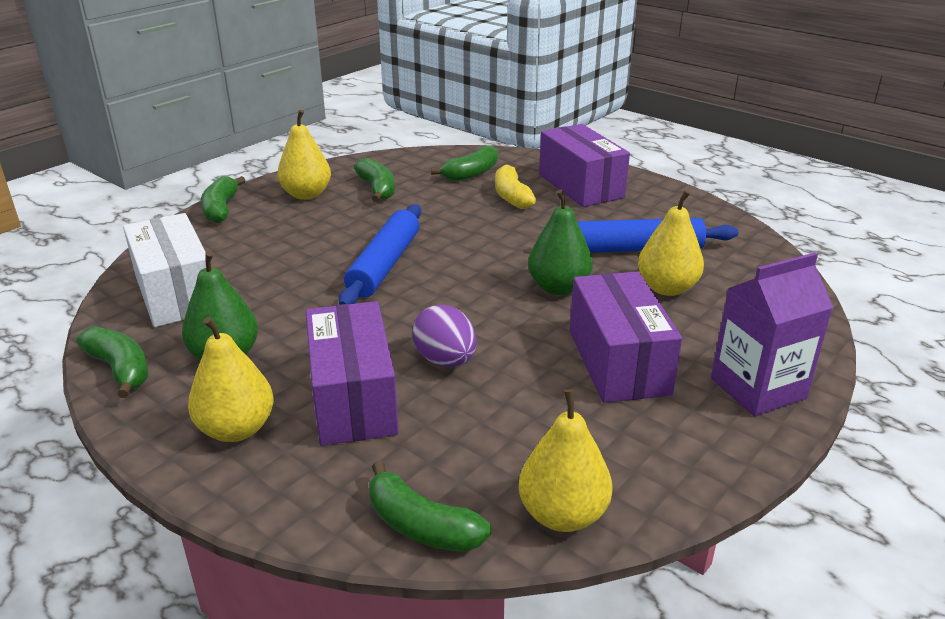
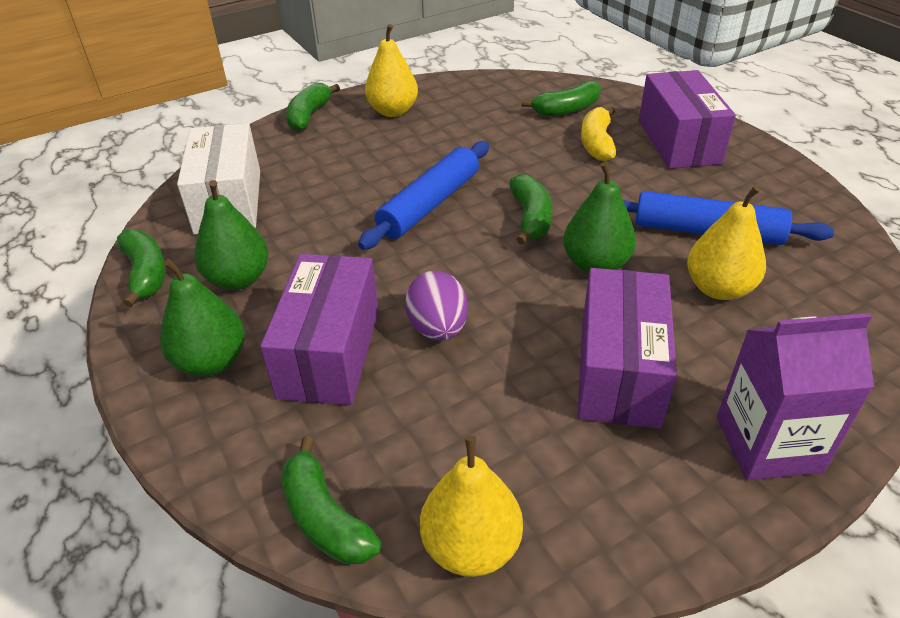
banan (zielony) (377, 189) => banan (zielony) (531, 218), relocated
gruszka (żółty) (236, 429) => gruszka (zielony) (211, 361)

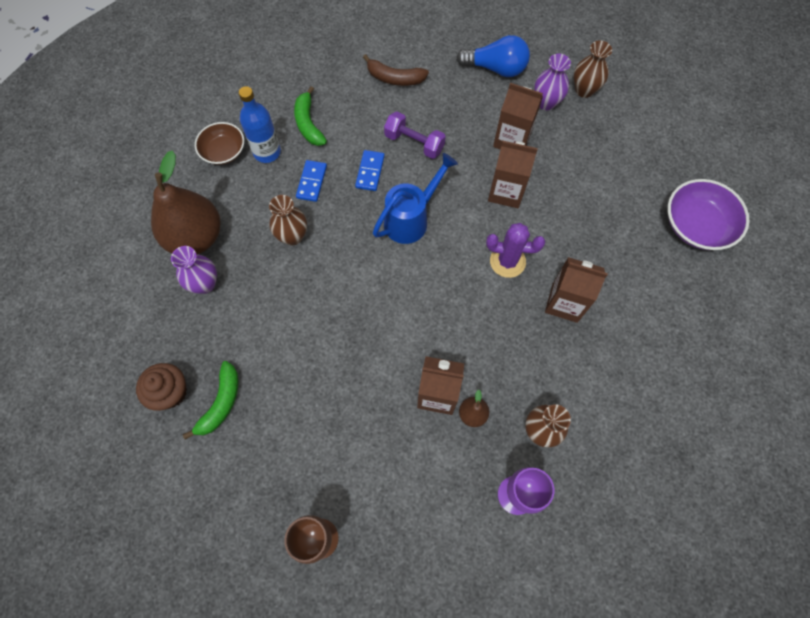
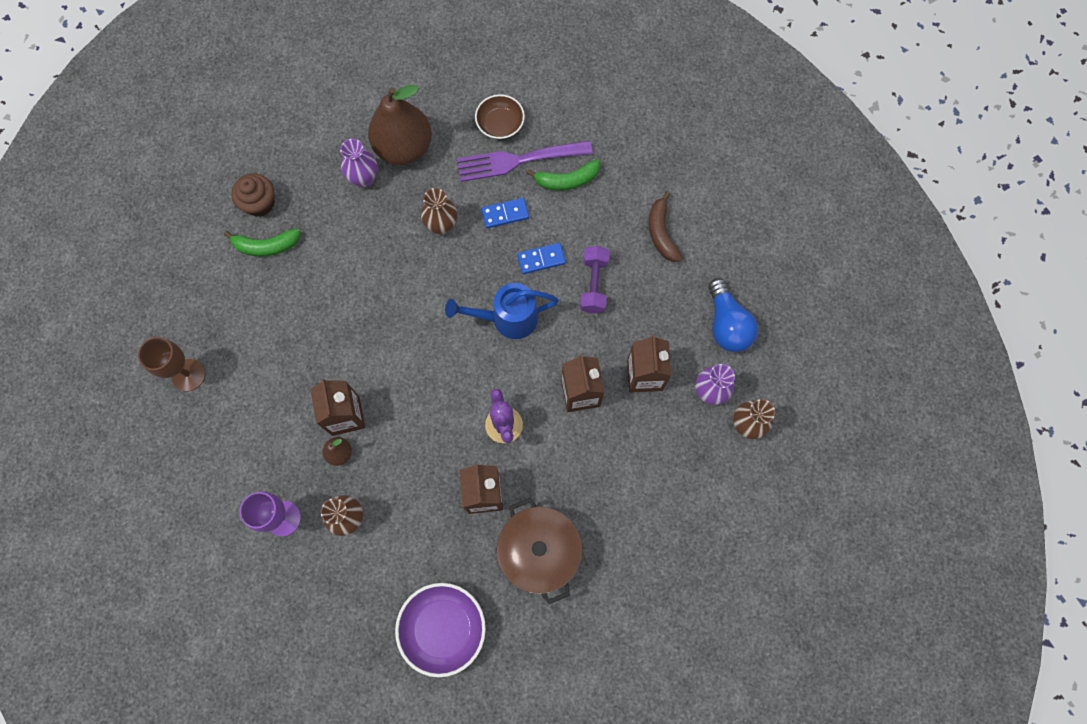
nothing => garnek (brązowy) (539, 552)
miska (fioletowy) (697, 225) => miska (fioletowy) (443, 628), relocated
butelka (niebieski) (267, 152) => widelec (fioletowy) (517, 161)
banan (zielony) (308, 123) => banan (zielony) (567, 180), 150 degrees counterclockwise
konewka (niebieski) (411, 219) => konewka (niebieski) (507, 318), 150 degrees clockwise

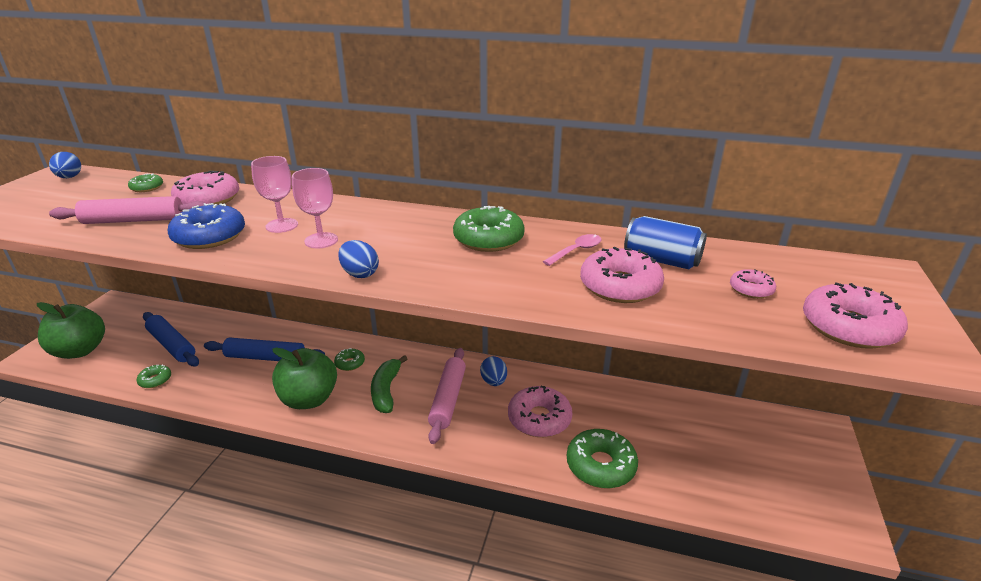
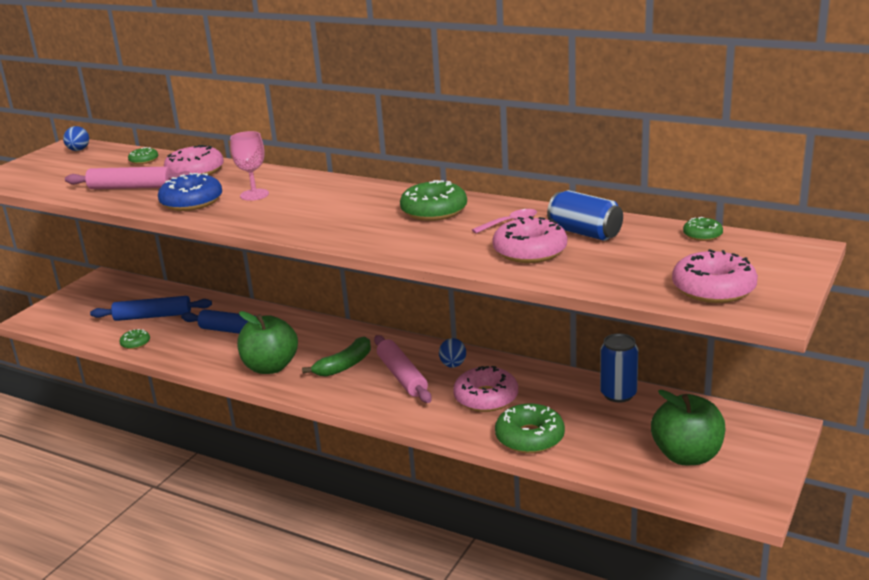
kielich (różowy) (321, 240) => nothing
jajko (niebieski) (360, 274) => nothing
donut (różowy) (751, 289) => nothing
nothing => puszka (niebieski) (618, 394)
jabłko (zielony) (80, 351) => jabłko (zielony) (687, 456), relocated
donut (zielony) (350, 363) => donut (zielony) (702, 235), relocated
wałek do ciasta (niebieski) (172, 345) => wałek do ciasta (niebieski) (153, 316), 60 degrees counterclockwise
banan (zielony) (386, 391) => banan (zielony) (344, 365), 150 degrees counterclockwise
wałek do ciasta (różowy) (448, 399) => wałek do ciasta (różowy) (402, 376), 45 degrees counterclockwise

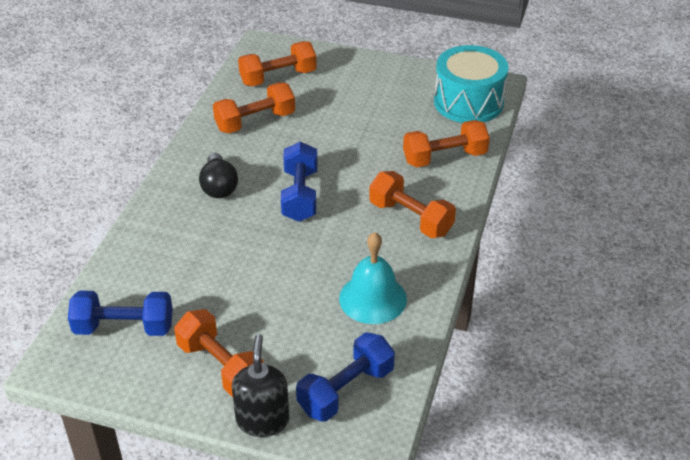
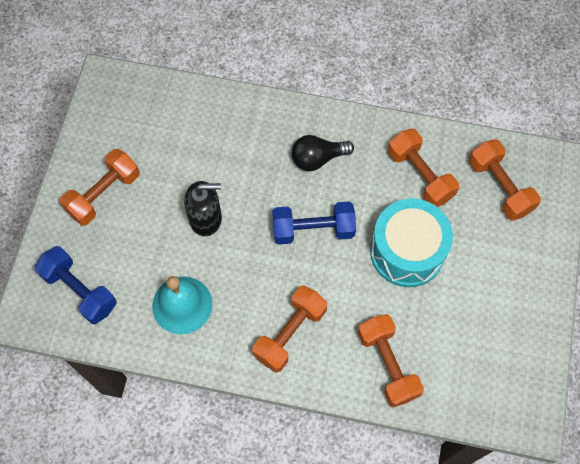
hantel (niebieski) (124, 327) => nothing
dozownik mydła (czarny) (262, 420) => dozownik mydła (czarny) (206, 218), relocated
bęben (turkusowy) (468, 102) => bęben (turkusowy) (407, 251), relocated

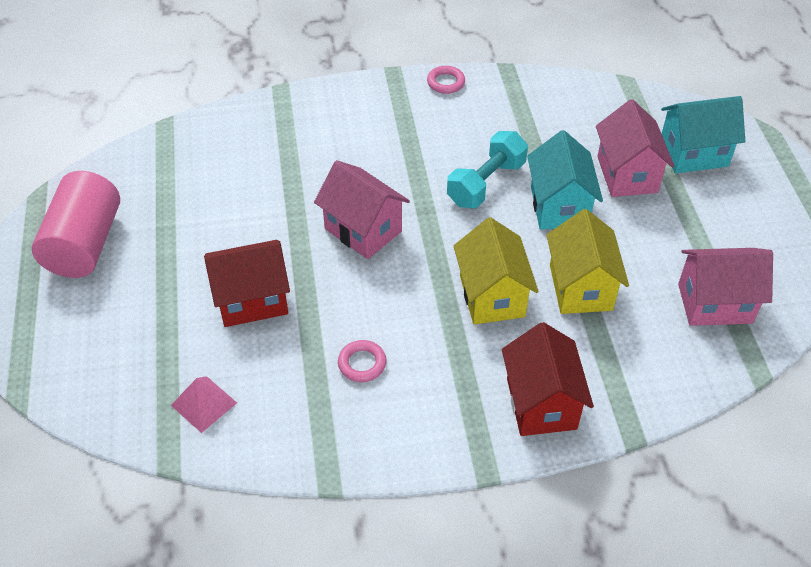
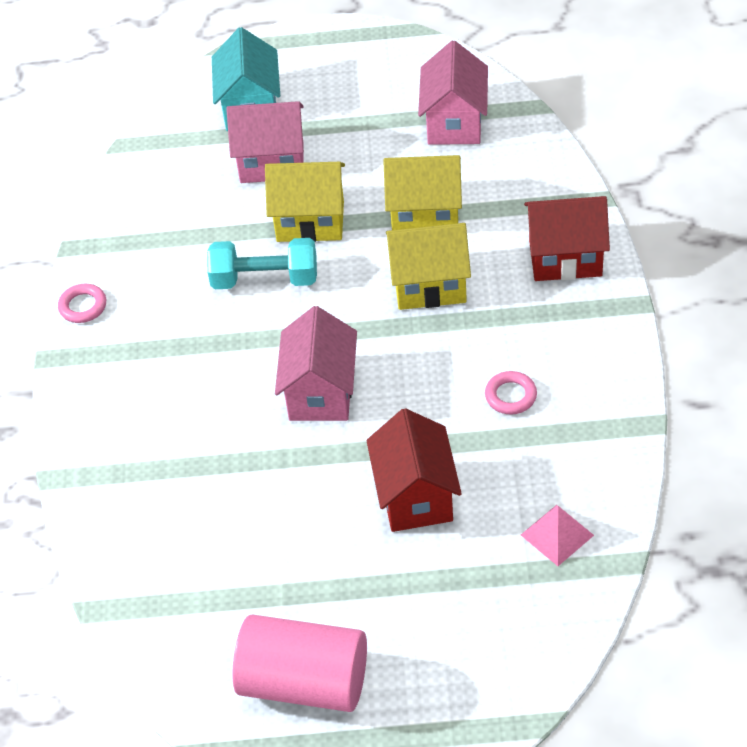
domek (turkusowy) (559, 206) => domek (żółty) (310, 221)
domek (różowy) (363, 230) => domek (różowy) (321, 392), 45 degrees counterclockwise
hantel (turkusowy) (486, 183) => hantel (turkusowy) (265, 279), 45 degrees counterclockwise

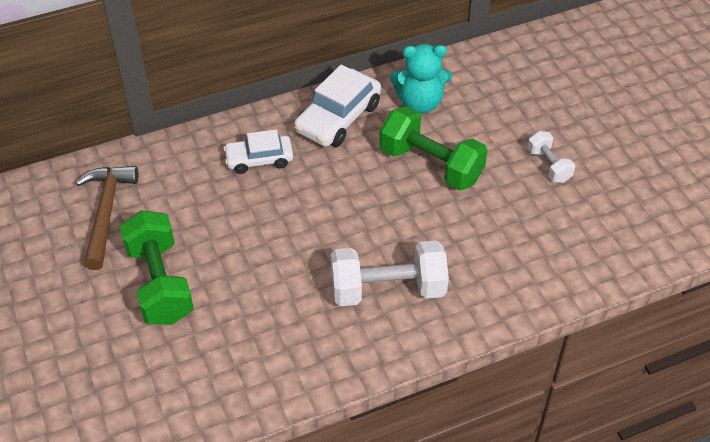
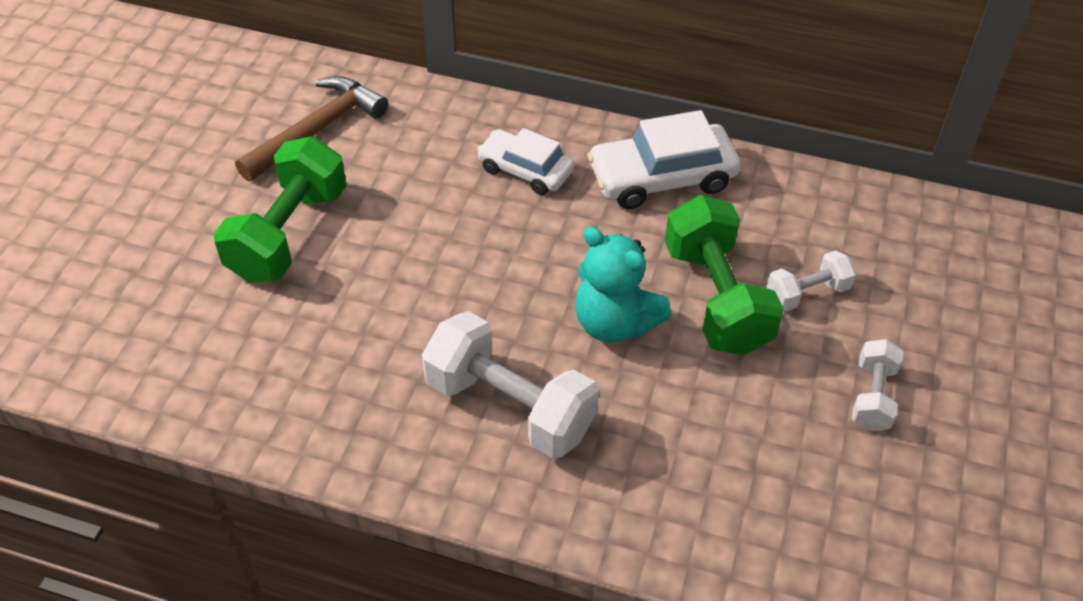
nothing => hantel (biały) (807, 293)
miś (turkusowy) (420, 103) => miś (turkusowy) (615, 323), relocated

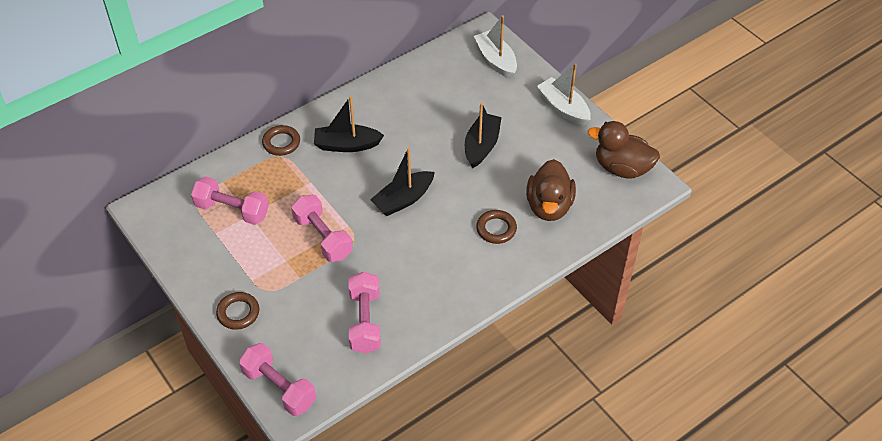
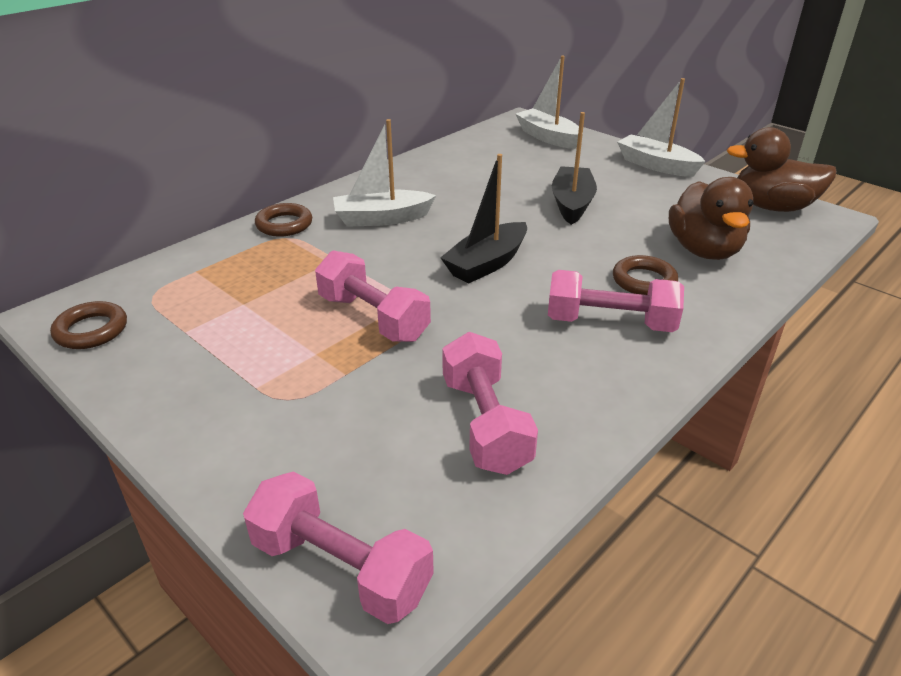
hantel (różowy) (232, 210) => hantel (różowy) (610, 323), relocated
pierścień (brązowy) (238, 313) => pierścień (brązowy) (91, 330), relocated
łódka (czarny) (346, 145) => łódka (biały) (382, 218)

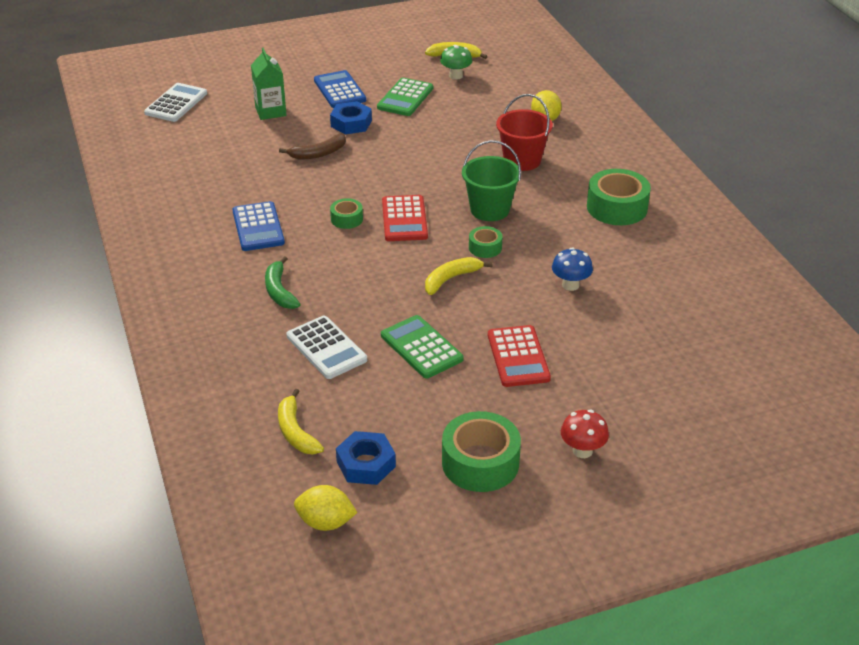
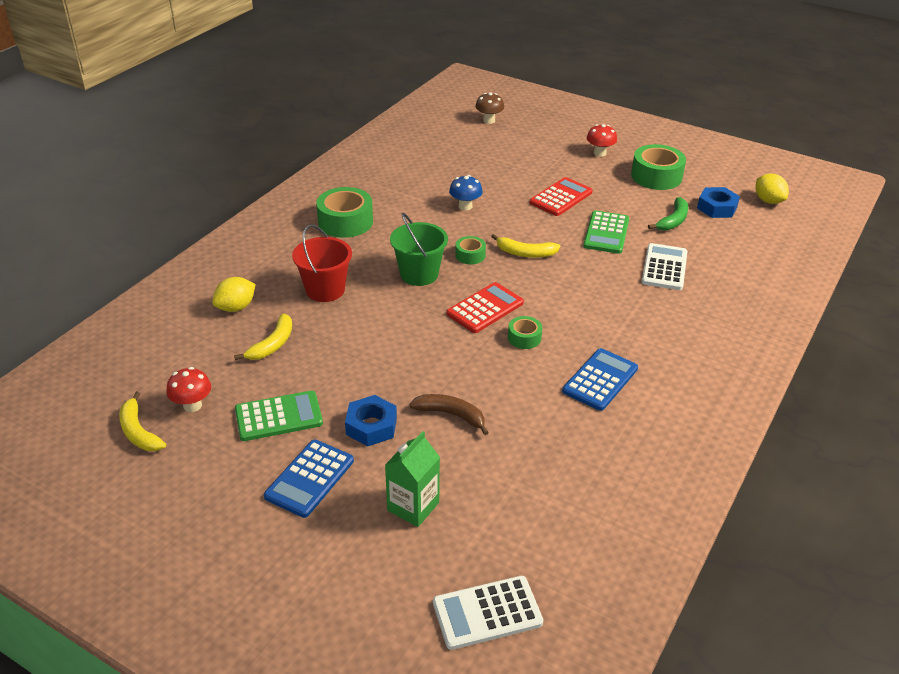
nothing => grzyb (brązowy) (489, 120)
banan (zielony) (279, 291) => banan (zielony) (673, 220), relocated
banan (żółty) (295, 432) => banan (żółty) (272, 344), relocated
grzyb (zielony) (456, 76) => grzyb (czerwony) (192, 405)

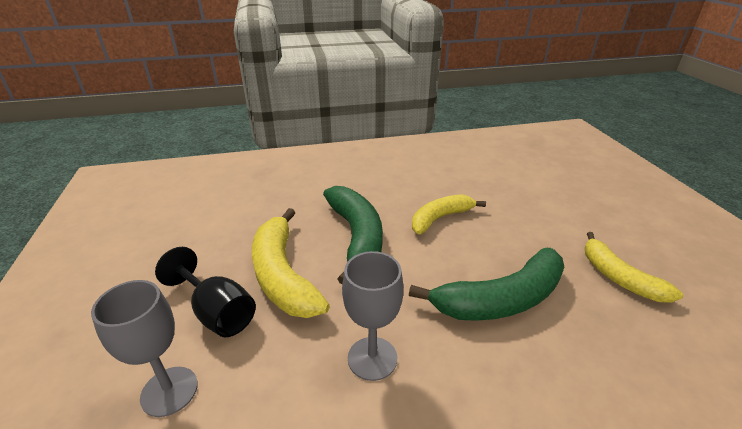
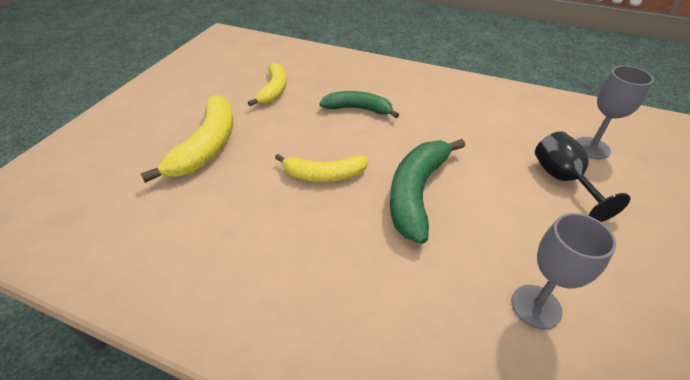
banan (żółty) (283, 275) => banan (żółty) (207, 146), relocated
kielich (szary) (372, 358) => kielich (szary) (536, 306), relocated
banan (zielony) (501, 299) => banan (zielony) (358, 109), x0.66

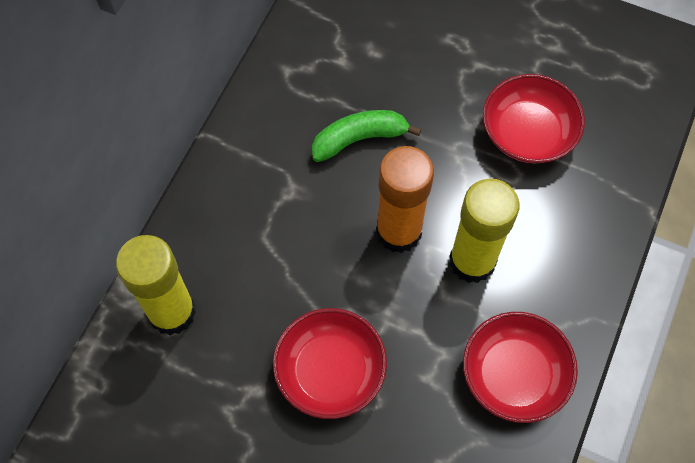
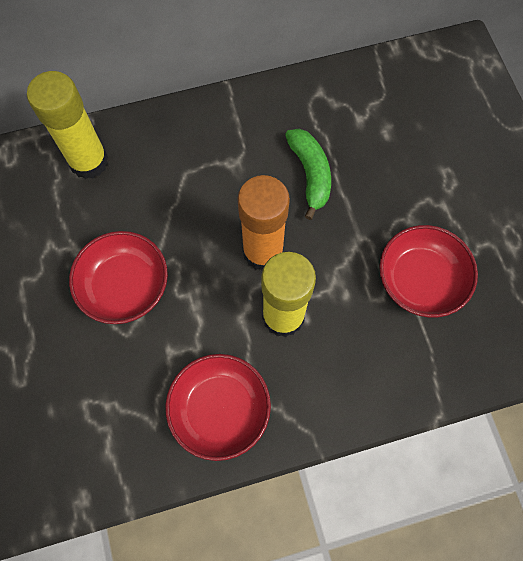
banan (zielony) (359, 139) => banan (zielony) (310, 174), 45 degrees clockwise

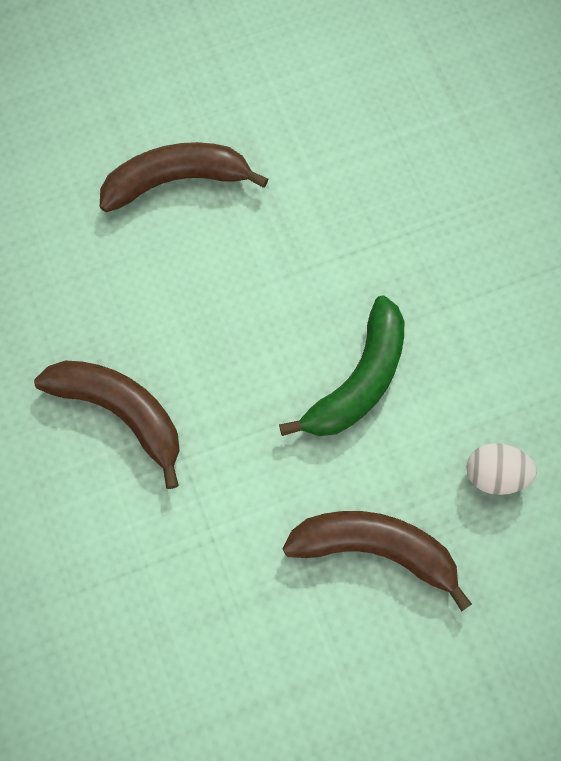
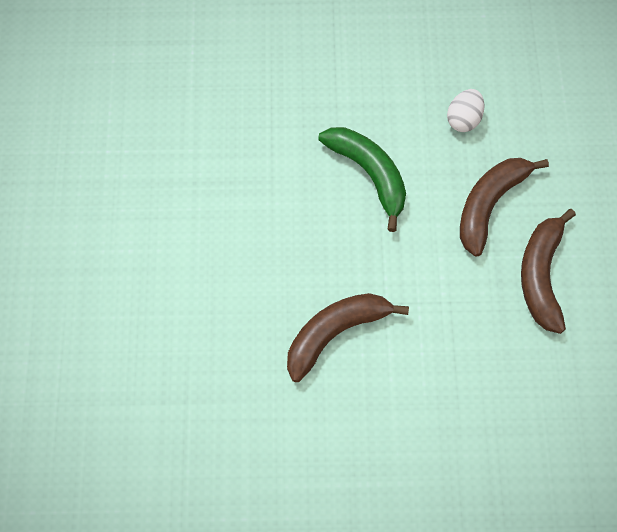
banan (brązowy) (176, 181) => banan (brązowy) (541, 276), relocated

